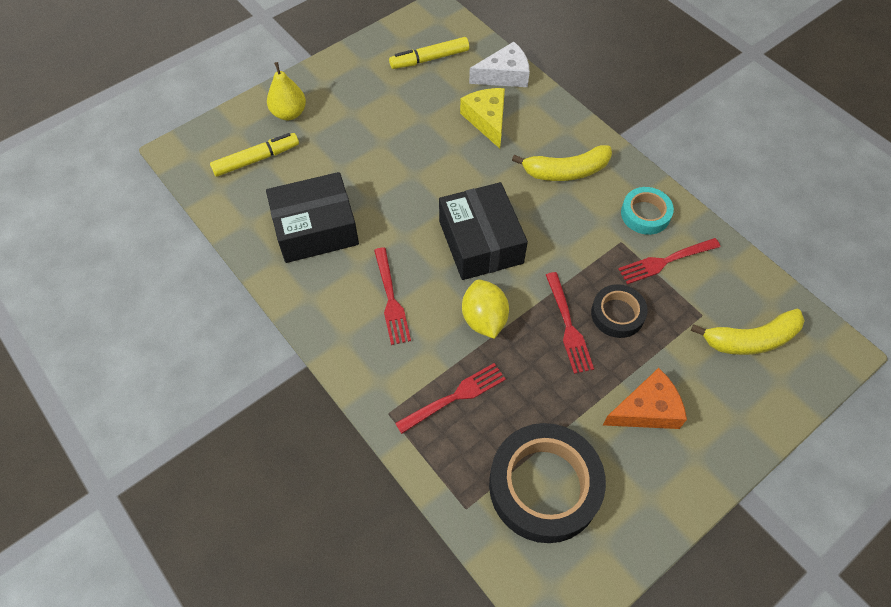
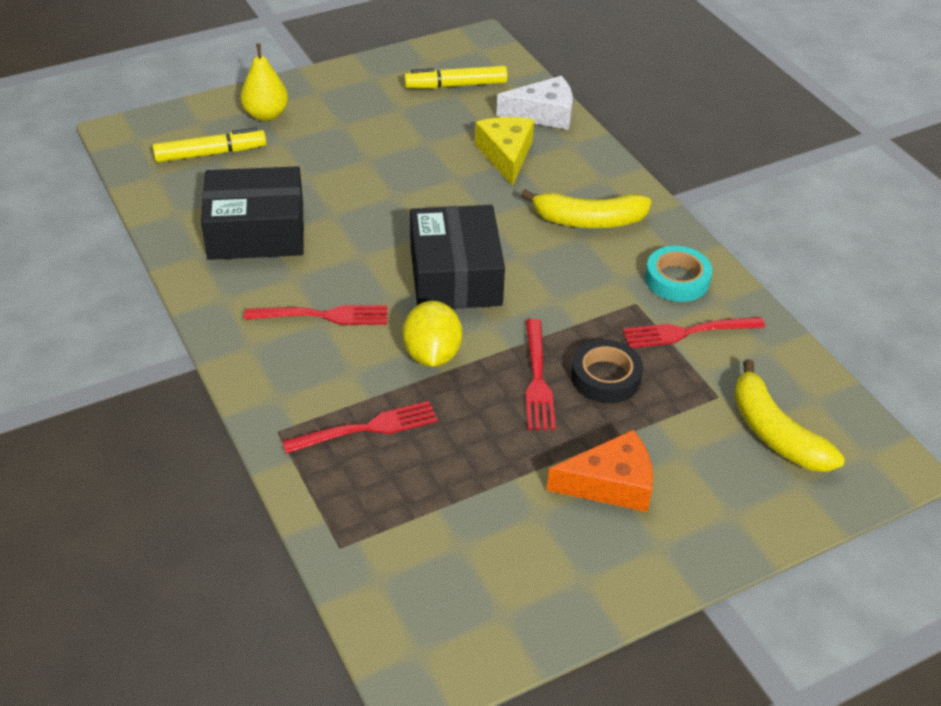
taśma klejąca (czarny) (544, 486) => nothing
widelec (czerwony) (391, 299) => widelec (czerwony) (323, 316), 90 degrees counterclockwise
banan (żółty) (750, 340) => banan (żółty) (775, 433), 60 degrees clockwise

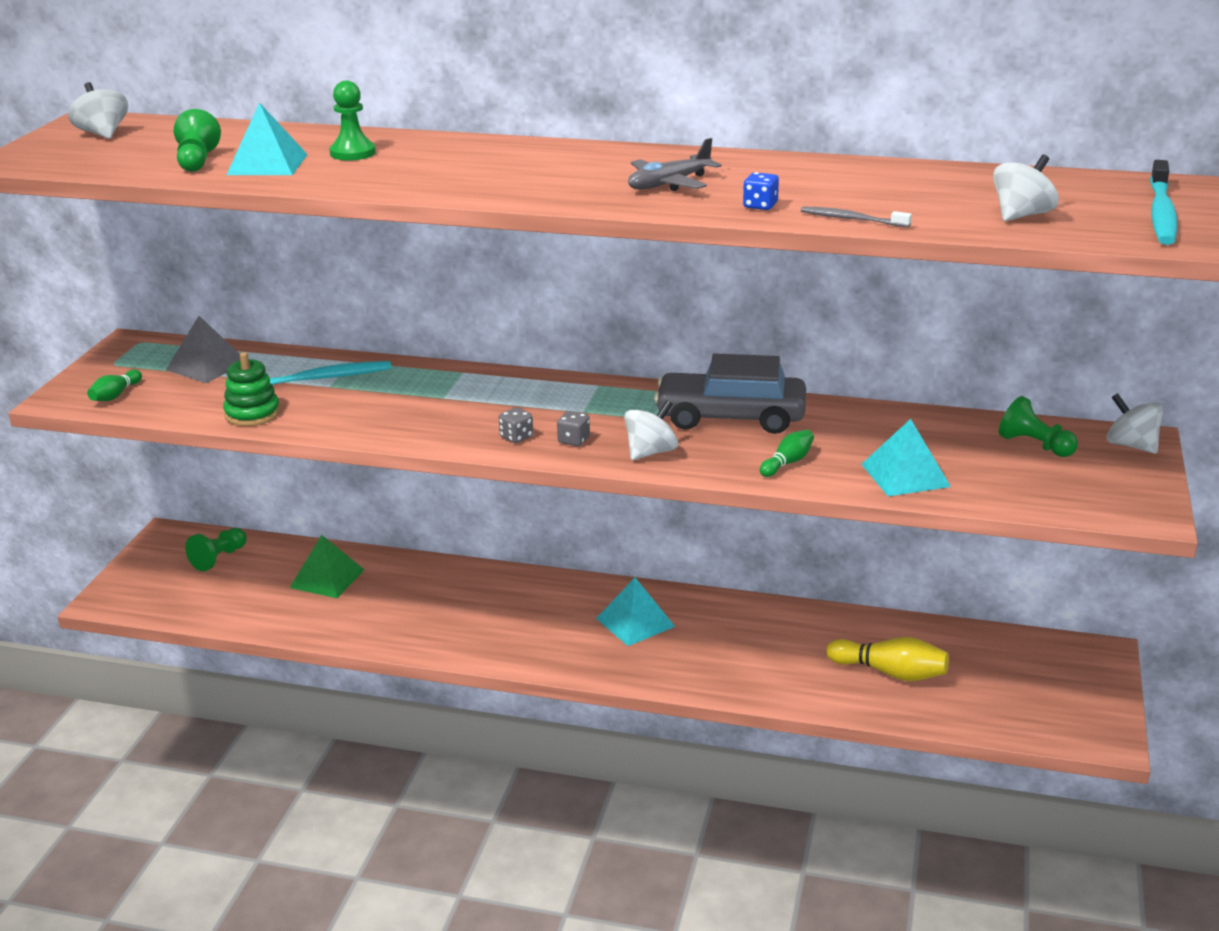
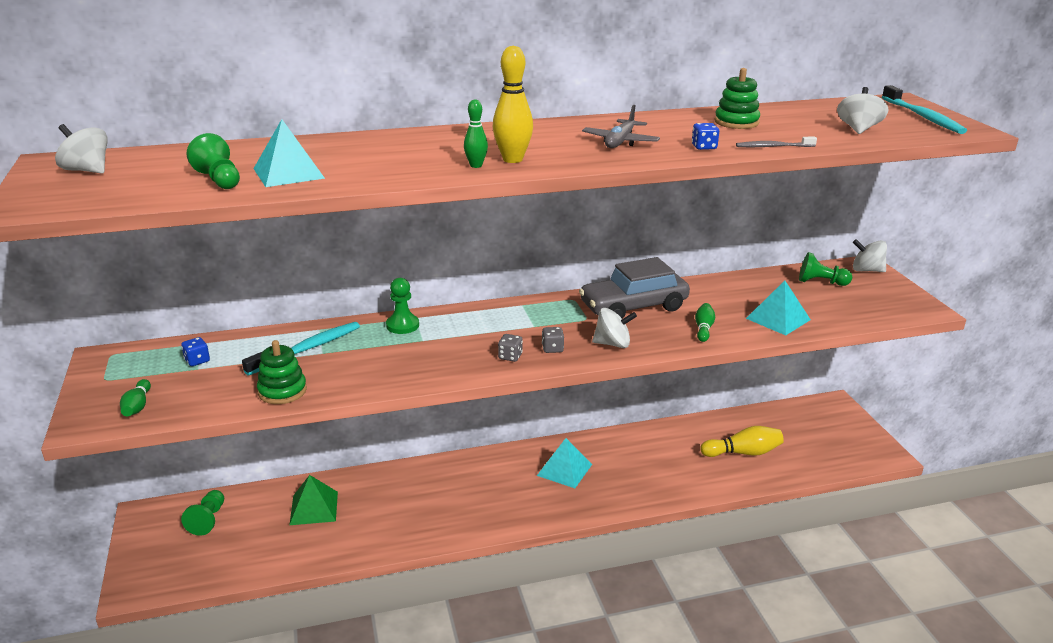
nothing => kręgiel (zielony) (476, 165)
nothing => kręgiel (żółty) (512, 159)
nothing => zabawka nakładanka (zielony) (736, 122)
pionek (zielony) (353, 153) => pionek (zielony) (402, 325), relocated
piramida (szary) (207, 365) => kostka do gry (niebieski) (197, 361)
bączek (biały) (651, 452) => bączek (biały) (612, 344), 75 degrees clockwise

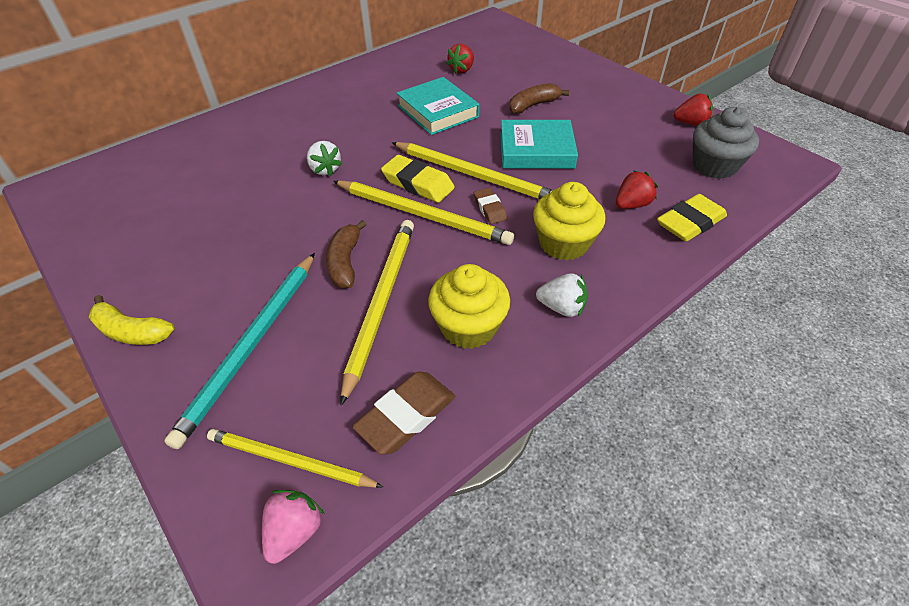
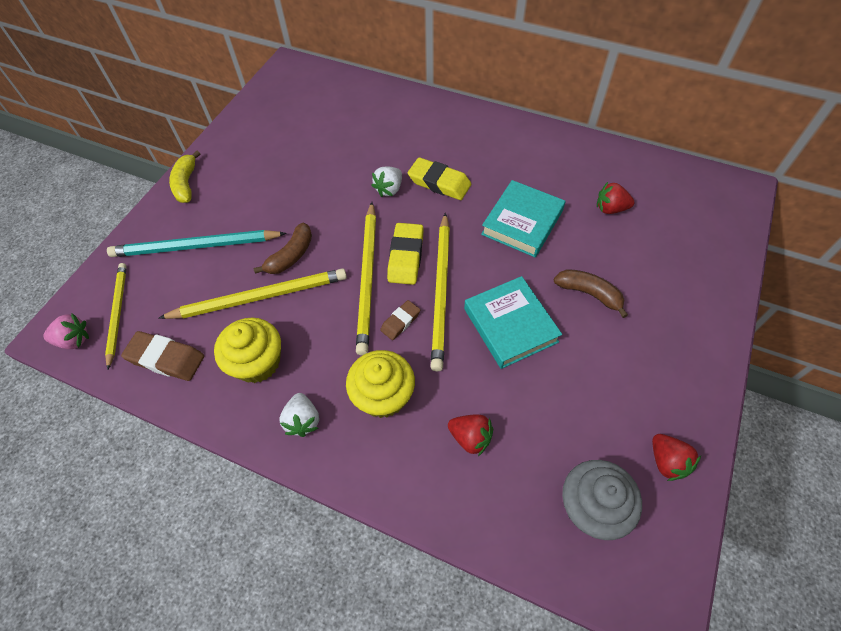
gumka do mazania (żółty) (690, 223) => gumka do mazania (żółty) (439, 183), relocated
banan (brązowy) (345, 262) => banan (brązowy) (291, 256), 150 degrees clockwise

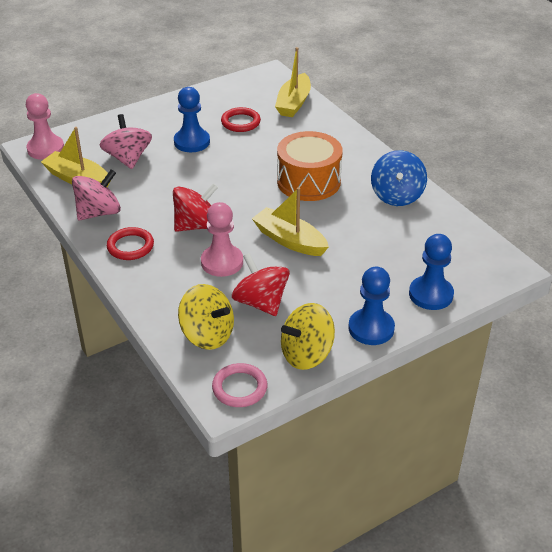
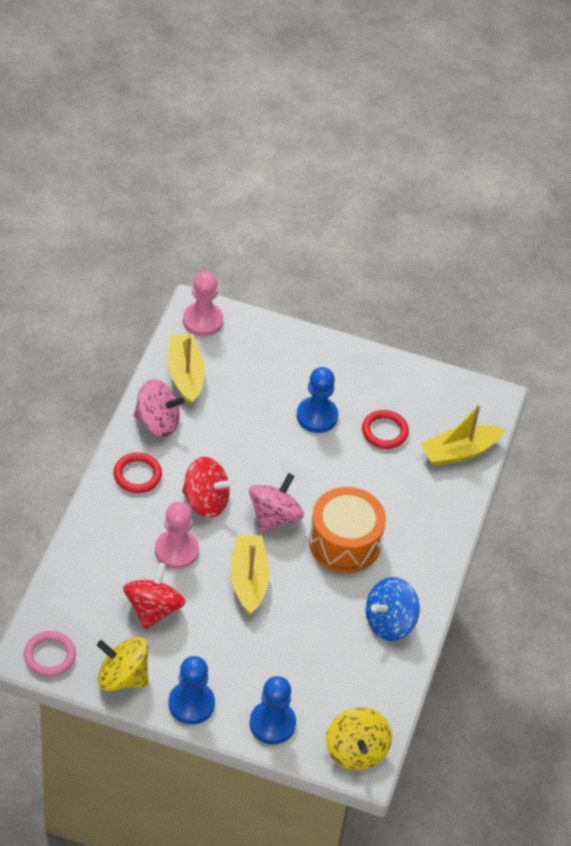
bączek (różowy) (128, 158) => bączek (różowy) (274, 517), relocated
bączek (żółty) (207, 335) => bączek (żółty) (356, 751), relocated

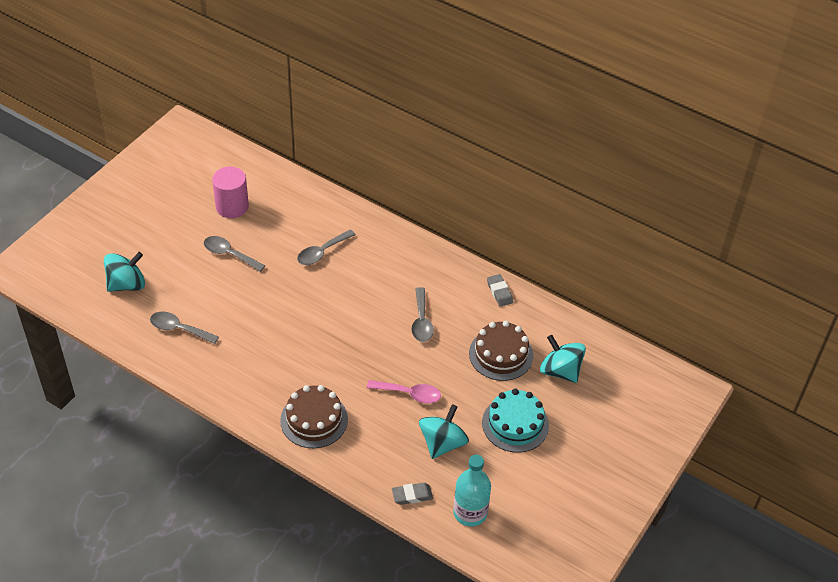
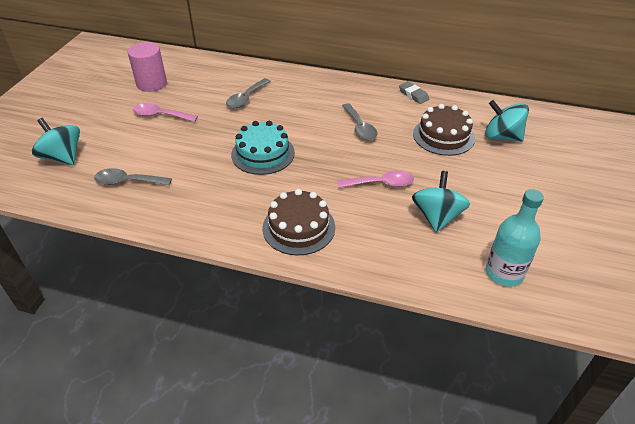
gumka do mazania (szary) (412, 495) => nothing
tort (turkusowy) (515, 424) => tort (turkusowy) (263, 153), relocated
łyżka (szary) (229, 254) => łyżka (różowy) (160, 115)
bączek (turkusowy) (127, 284) => bączek (turkusowy) (63, 157), 90 degrees counterclockwise

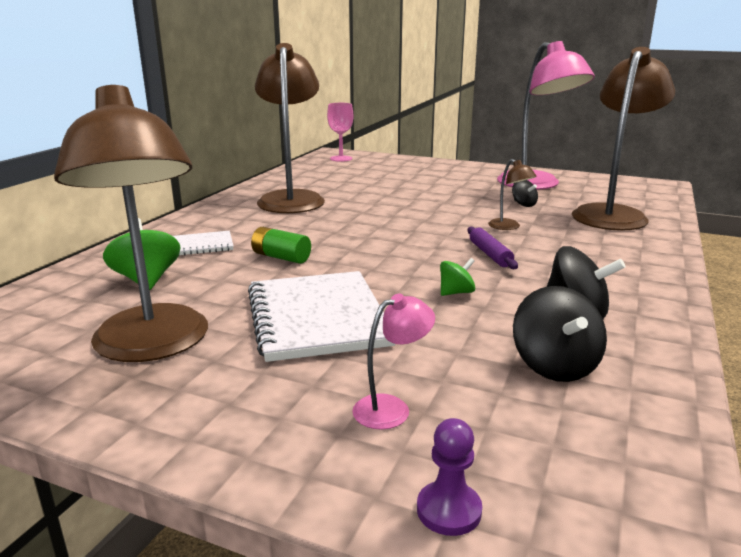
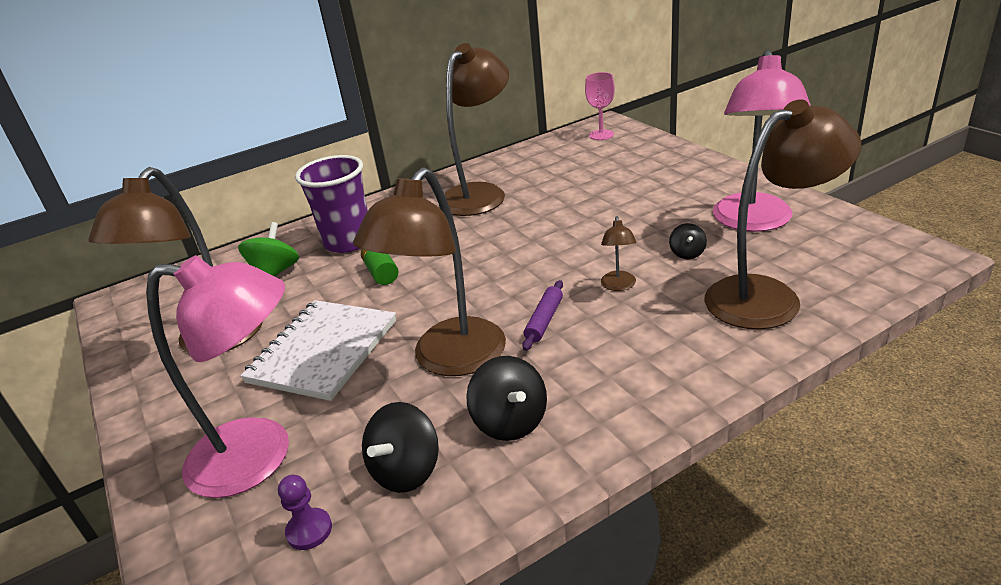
pionek (fioletowy) (449, 510) => pionek (fioletowy) (309, 530), relocated
zeszyt (biały) (202, 245) => szklanka (fioletowy) (348, 242)
bączek (zielony) (456, 292) => lampka (brązowy) (449, 360)
lampka (różowy) (391, 408) => lampka (różowy) (260, 456), x2.41

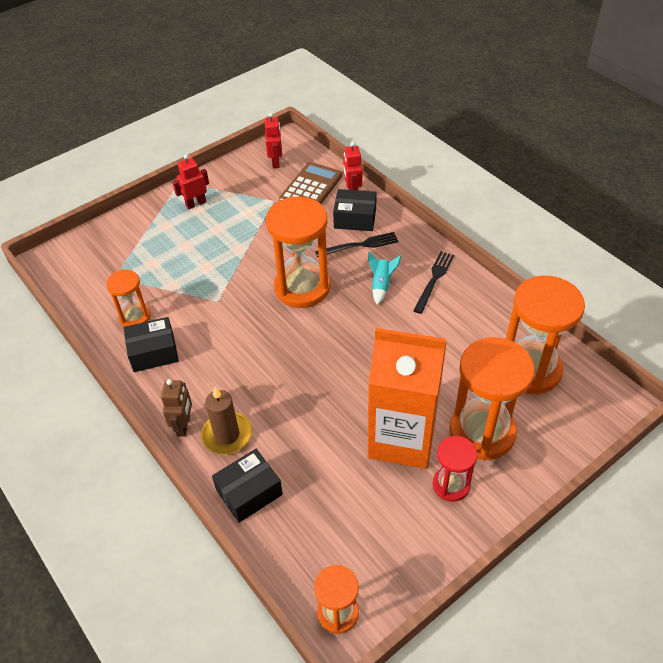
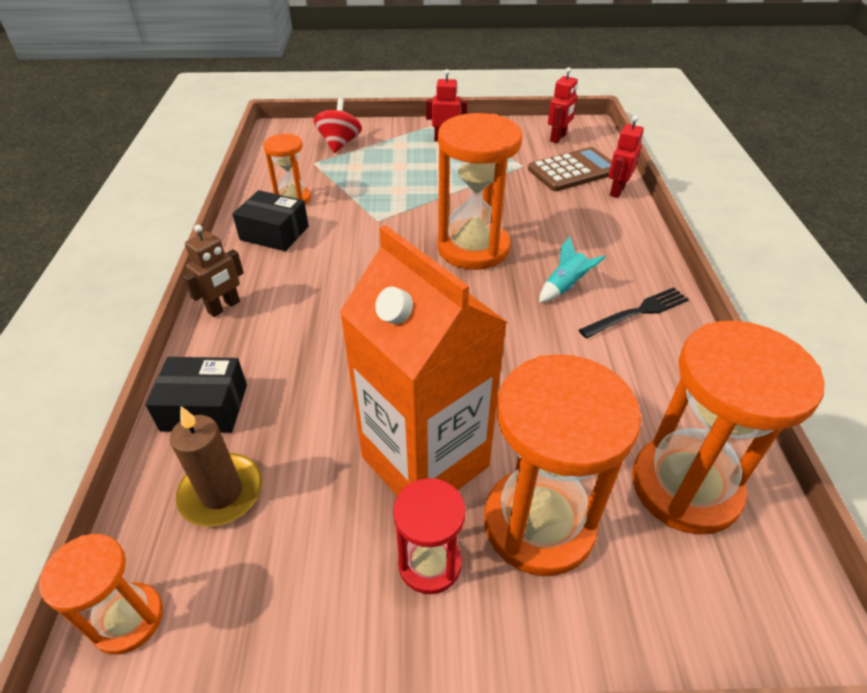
widelec (czarny) (359, 245) => nothing
pudełko (czarny) (355, 218) => nothing
nothing => bączek (czerwony) (339, 144)
świeca (brązowy) (227, 435) => świeca (brązowy) (221, 492), relocated

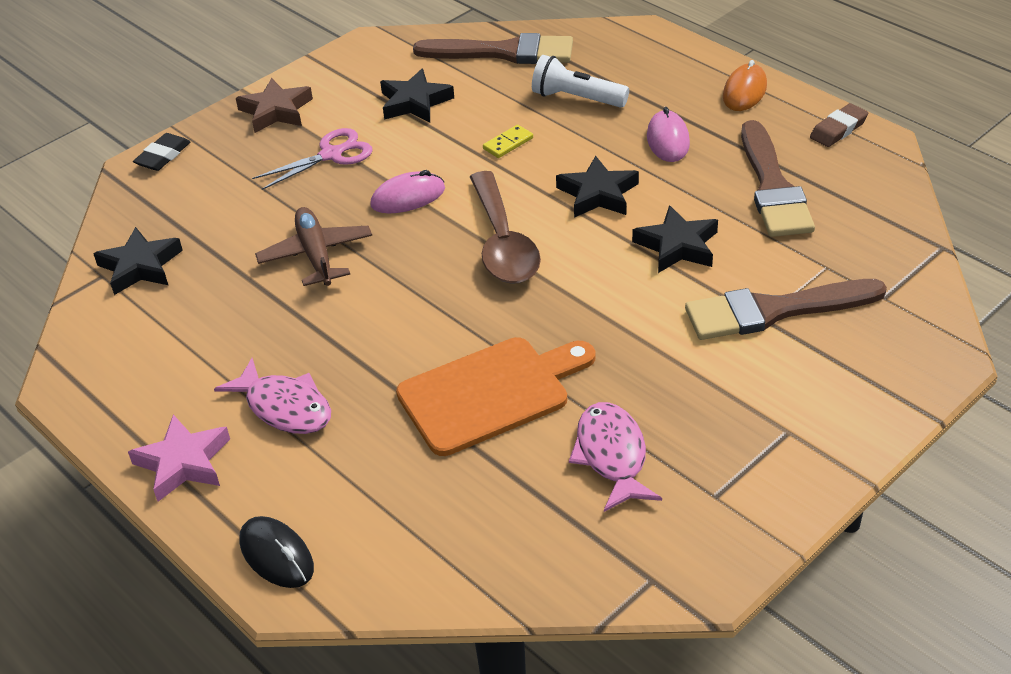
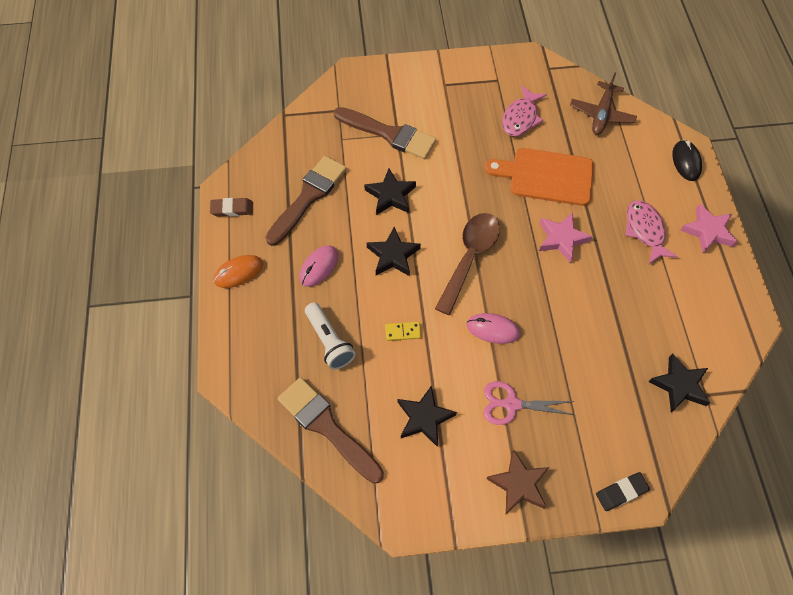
nothing => gwiazda (różowy) (561, 239)
samolot (brązowy) (316, 255) => samolot (brązowy) (601, 114), relocated

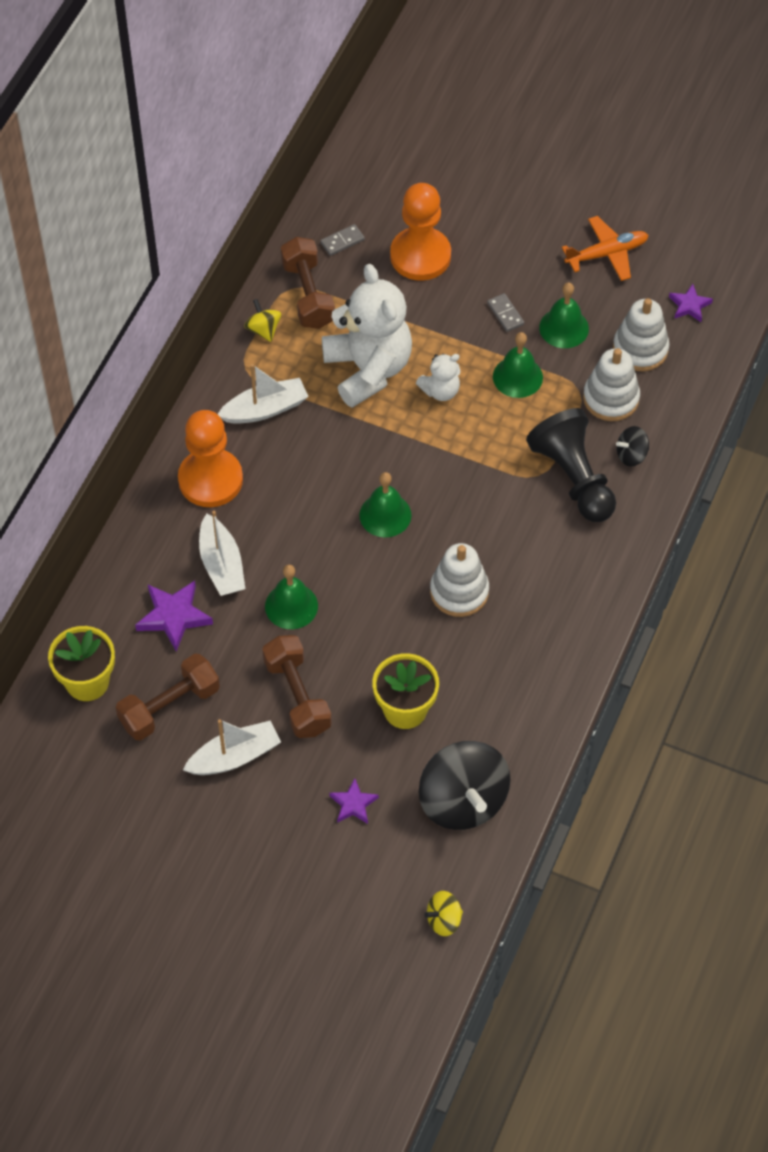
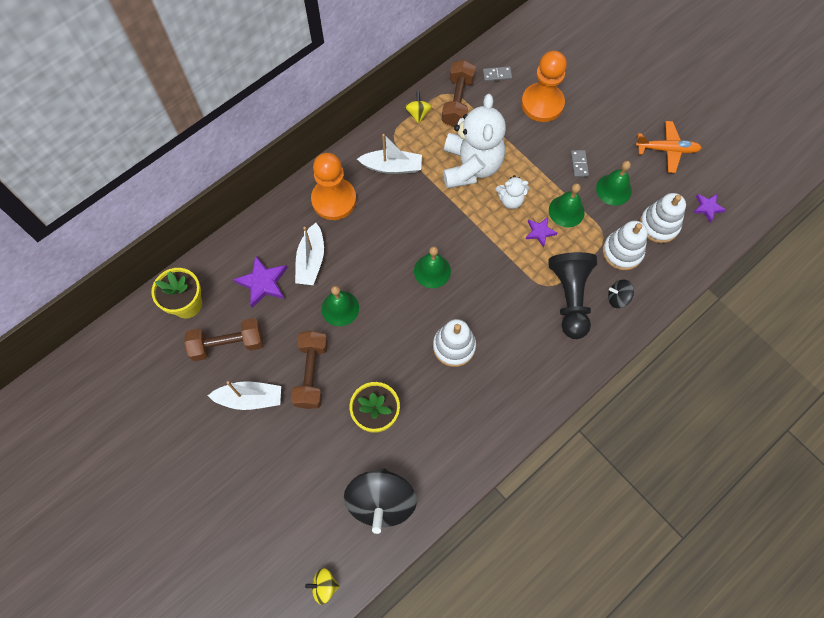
gwiazda (fioletowy) (353, 804) => gwiazda (fioletowy) (540, 232), relocated

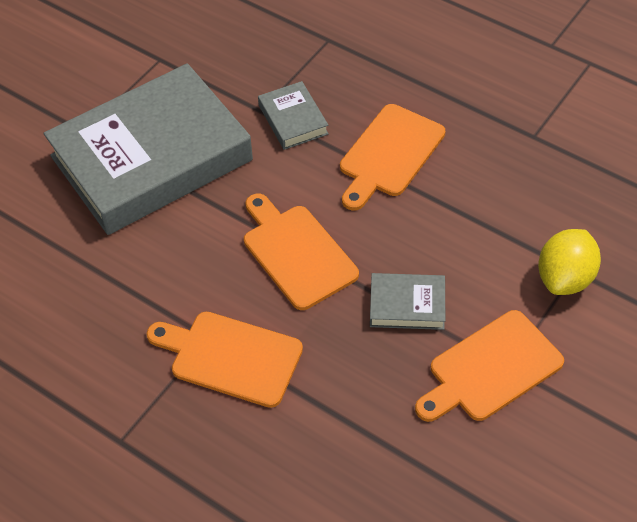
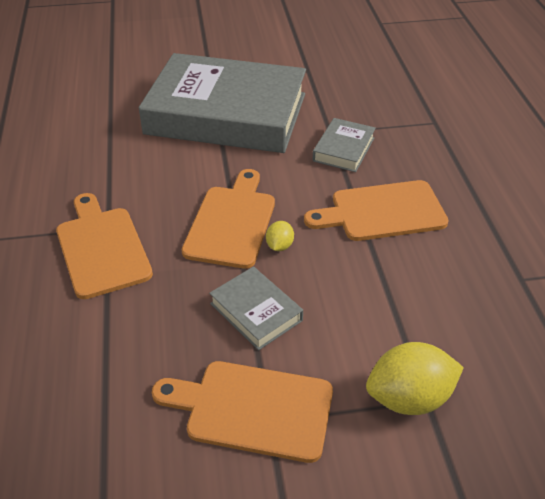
nothing => cytryna (żółty) (279, 246)

